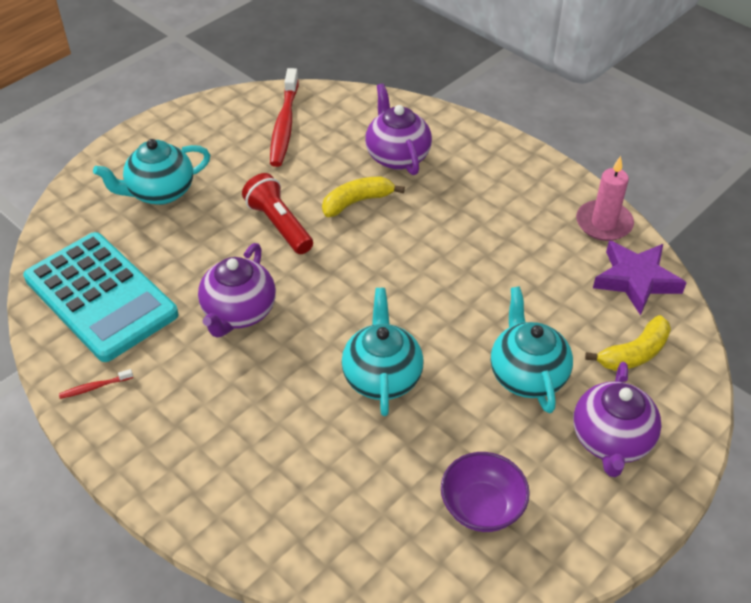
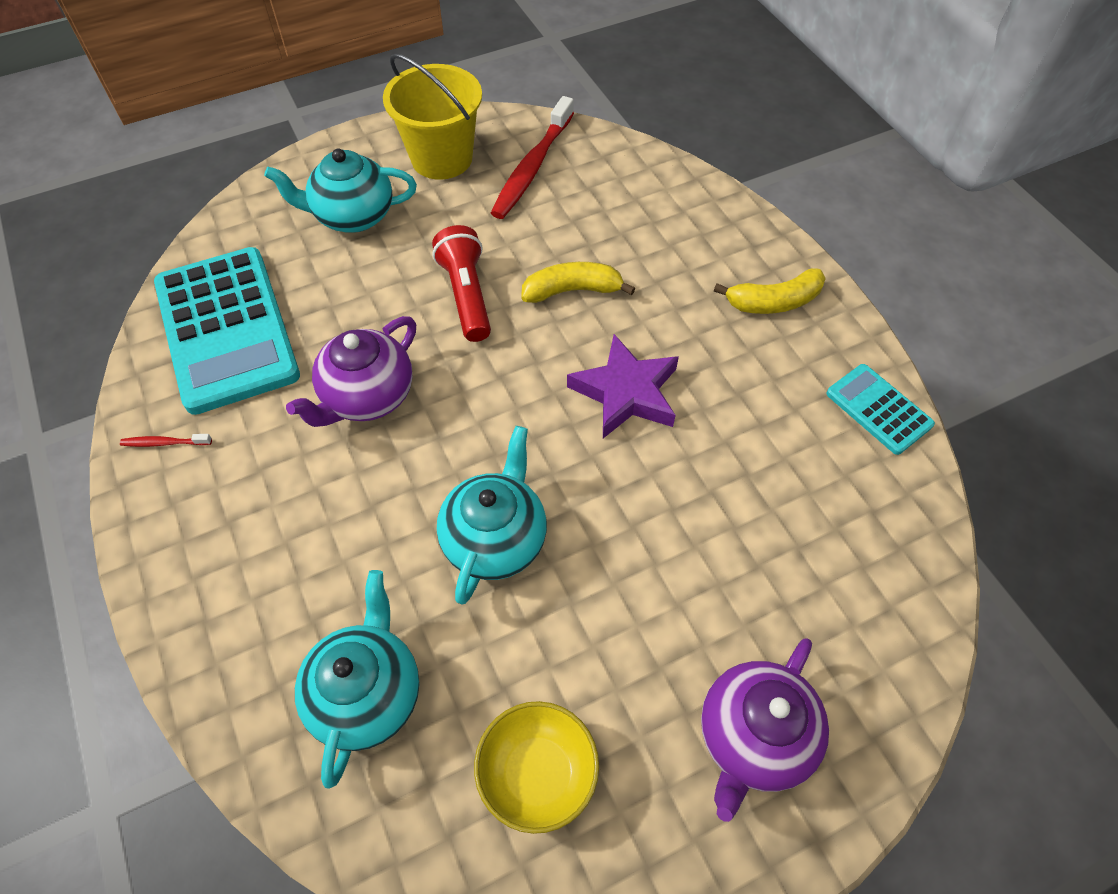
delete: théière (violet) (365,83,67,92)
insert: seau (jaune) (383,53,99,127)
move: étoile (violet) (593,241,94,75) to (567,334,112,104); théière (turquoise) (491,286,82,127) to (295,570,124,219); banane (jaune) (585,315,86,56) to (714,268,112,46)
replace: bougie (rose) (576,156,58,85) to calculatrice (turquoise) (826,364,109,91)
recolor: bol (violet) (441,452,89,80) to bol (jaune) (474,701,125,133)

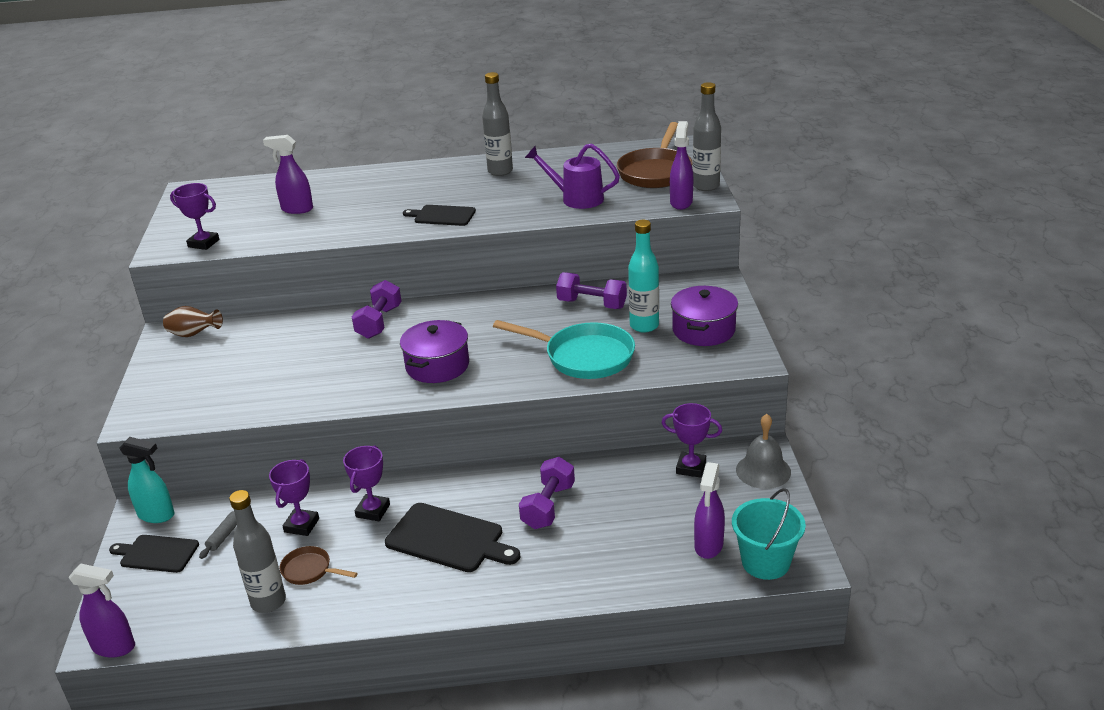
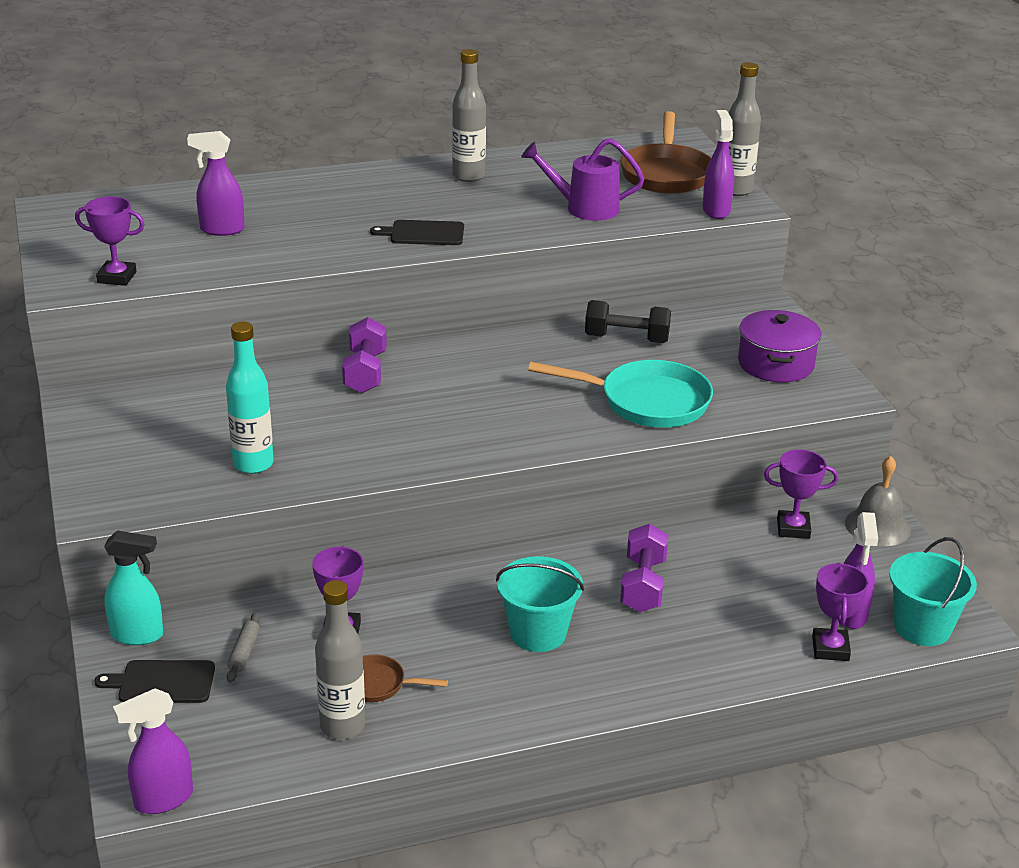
delete: vase (marron) (163,306,60,31); marmite (violet) (400,320,69,63)
move: bouteille (turquoise) (628,220,31,113) to (226,321,48,153); trophée (violet) (343,445,47,76) to (812,563,57,98)
replace: planche à découper (noir) (385,503,135,69) to seau (turquoise) (496,556,88,96)
recolor: haltère (violet) (556,272,71,37) to haltère (noir) (585,300,86,43)
rotate: vaporisateur (violet) (69,563,66,95) = (113,688,80,126) 150 degrees clockwise

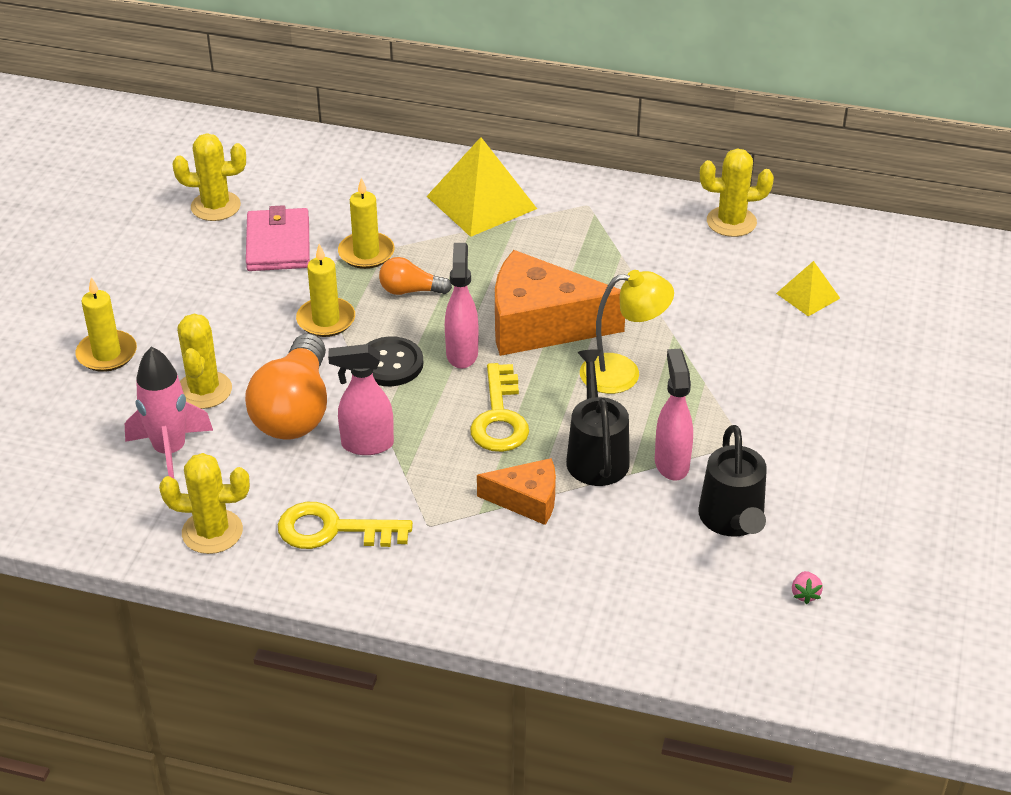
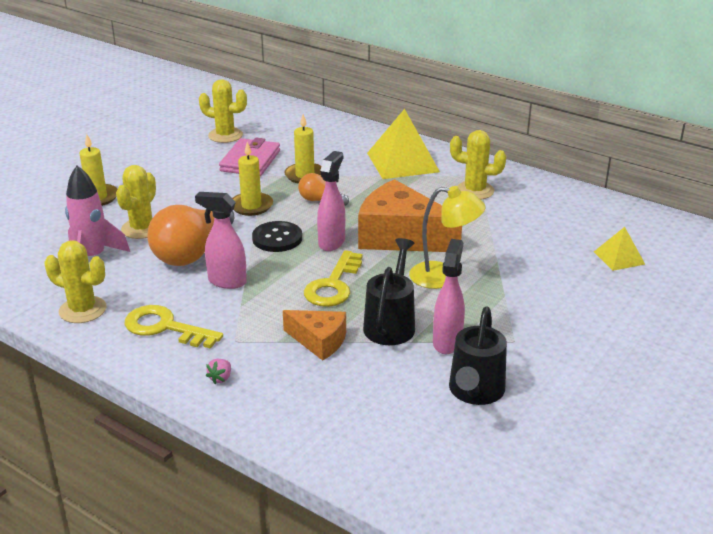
move: cactus (jaune) (700,149,74,88) to (450,130,56,70); fraise (rose) (792,571,31,33) to (206,359,25,25)

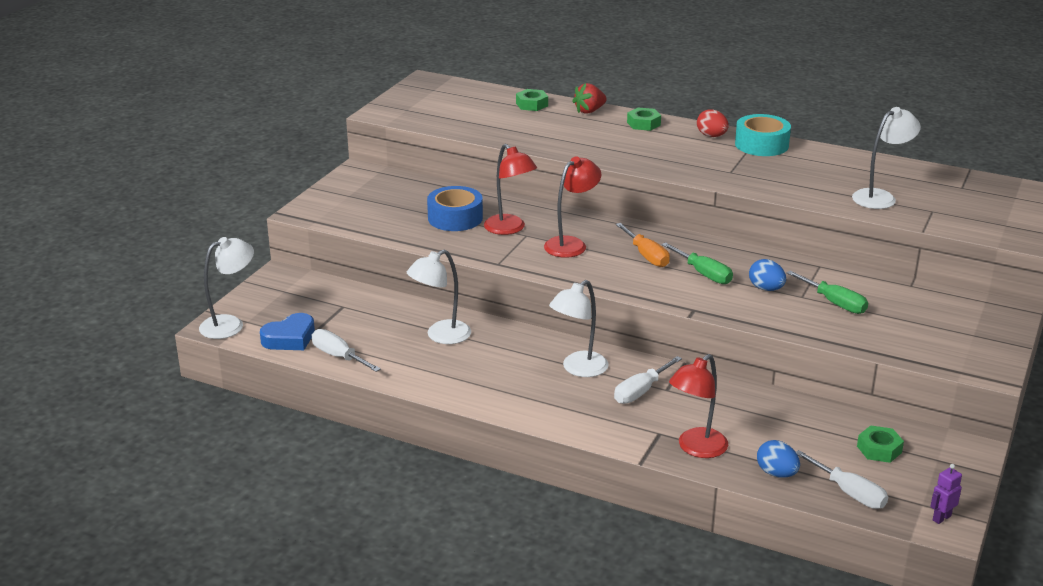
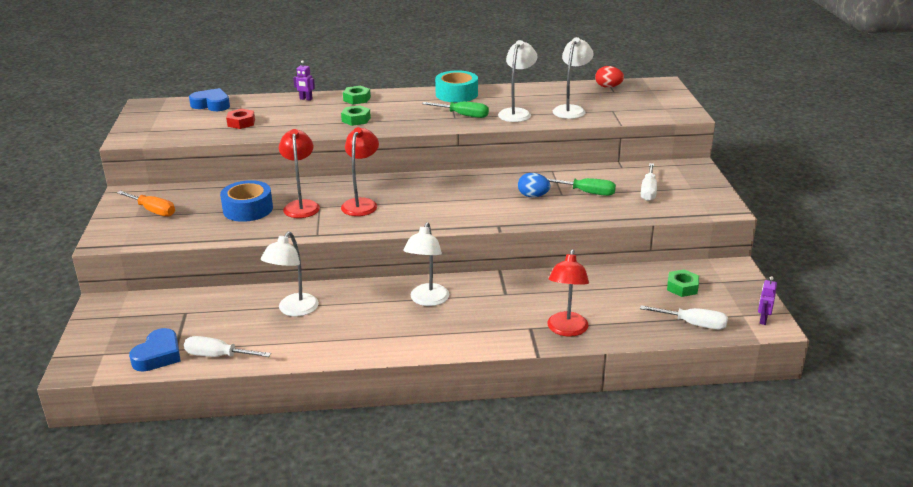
delete: œuf (bleu) (757,440,43,38)
insert: cœur (bleu) (189,88,41,23); écrou (rouge) (226,109,29,20)
move: écrou (vert) (516,89,32,22) to (341,105,30,21); œuf (rouge) (697,109,31,28) to (595,66,29,22); tournevis (orange) (616,223,54,44) to (117,191,58,25); lampe (blanc) (199,237,55,102) to (498,40,39,82); tournevis (vert) (662,242,71,42) to (422,102,67,16); tournevis (blanc) (614,356,68,48) to (641,163,16,38)
replace: fraise (rouge) (572,83,35,31) to robot (violet) (293,60,22,41)
rotate: lampe (rouge) (484,144,53,91) = (279,129,41,89) 120 degrees counterclockwise

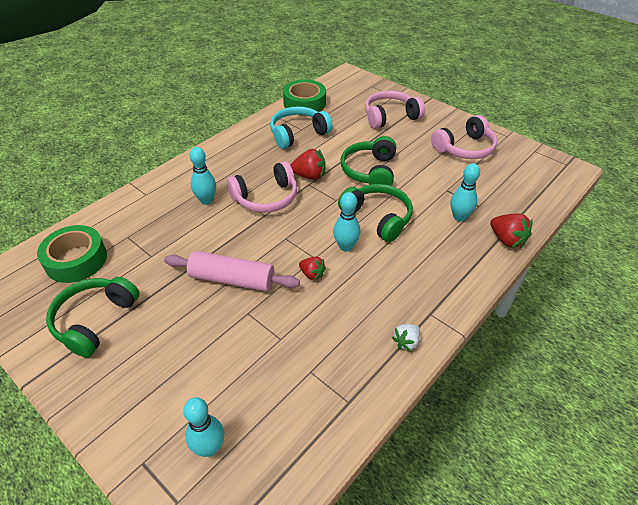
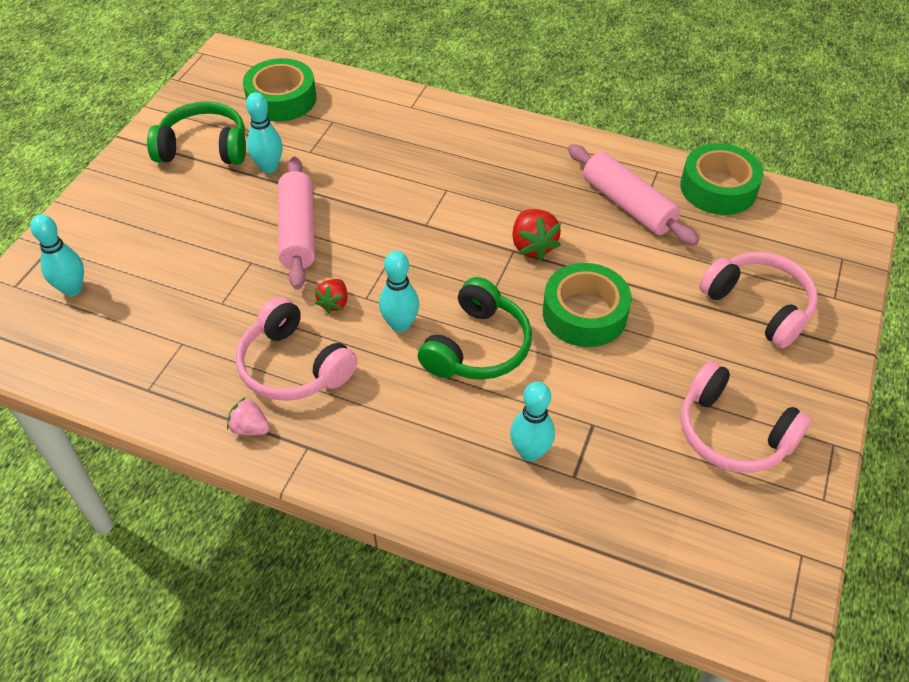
delete: fraise (rouge) (490,214,43,34)
move: quille (turquoise) (190,147,26,58) to (246,92,37,81); casque audio (rose) (227,161,70,52) to (236,297,121,104)
replace: casque audio (turquoise) (270,106,63,43) to rouleau à pâtisserie (rose) (568,144,131,102); casque audio (vert) (341,136,55,50) to ruban adhésif (vert) (543,263,89,84)
recolor: fraise (blanc) (392,324,28,28) to fraise (rose) (227,397,43,38)

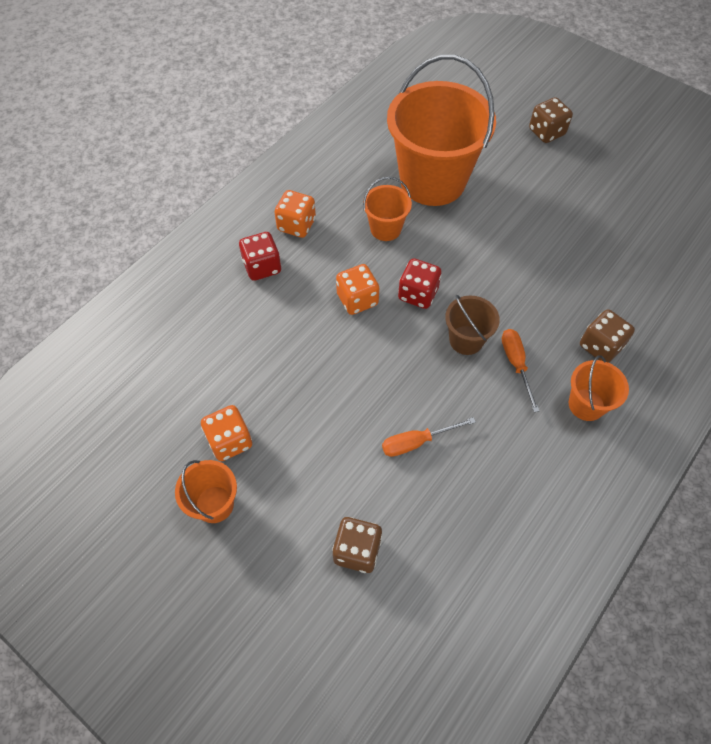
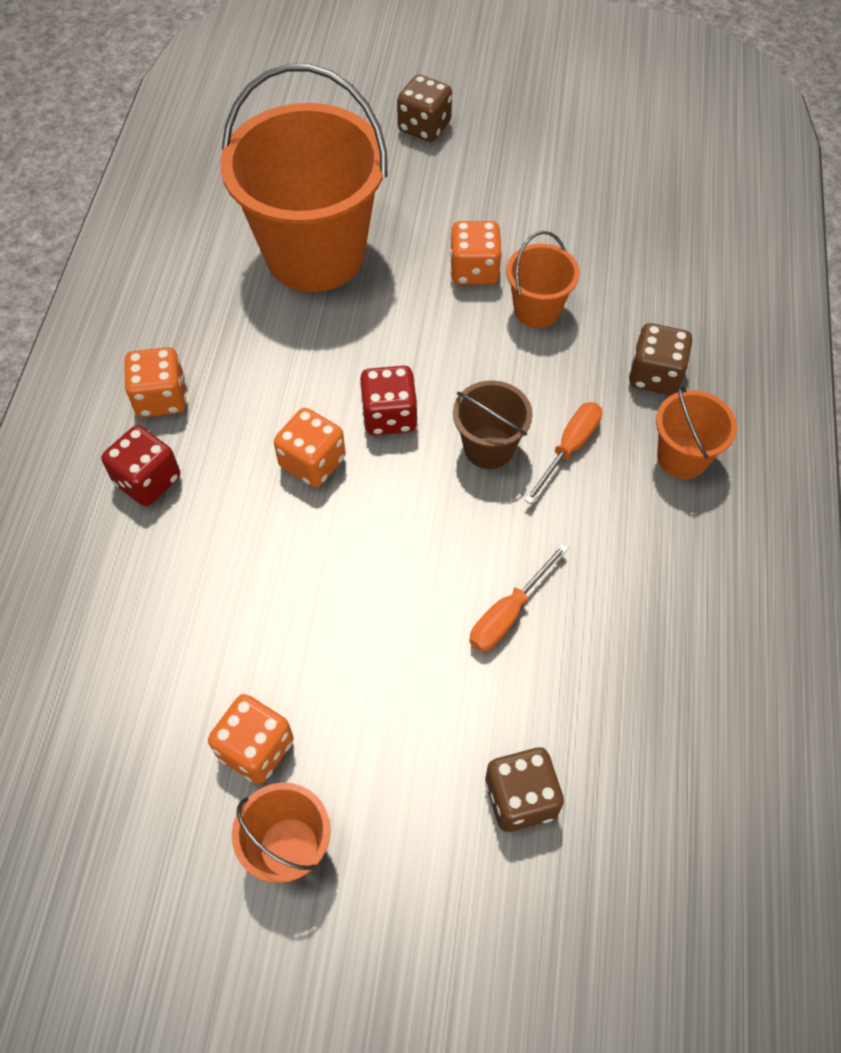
insert: dé (orange) (450,221,52,64)
move: seau (orange) (363,177,49,64) to (506,231,74,97)
rotate: tournevis (orange) (502,329,37,83) = (524,402,78,102) 75 degrees clockwise

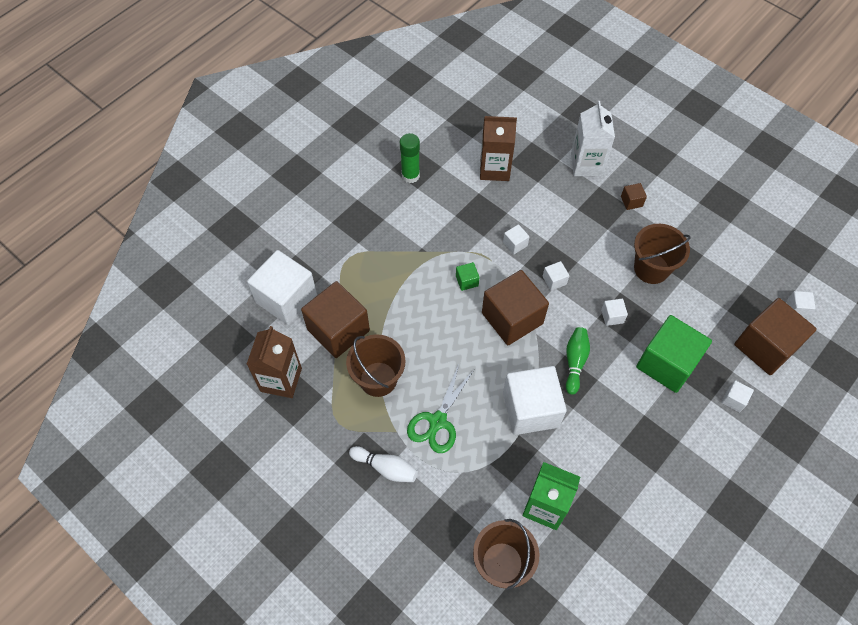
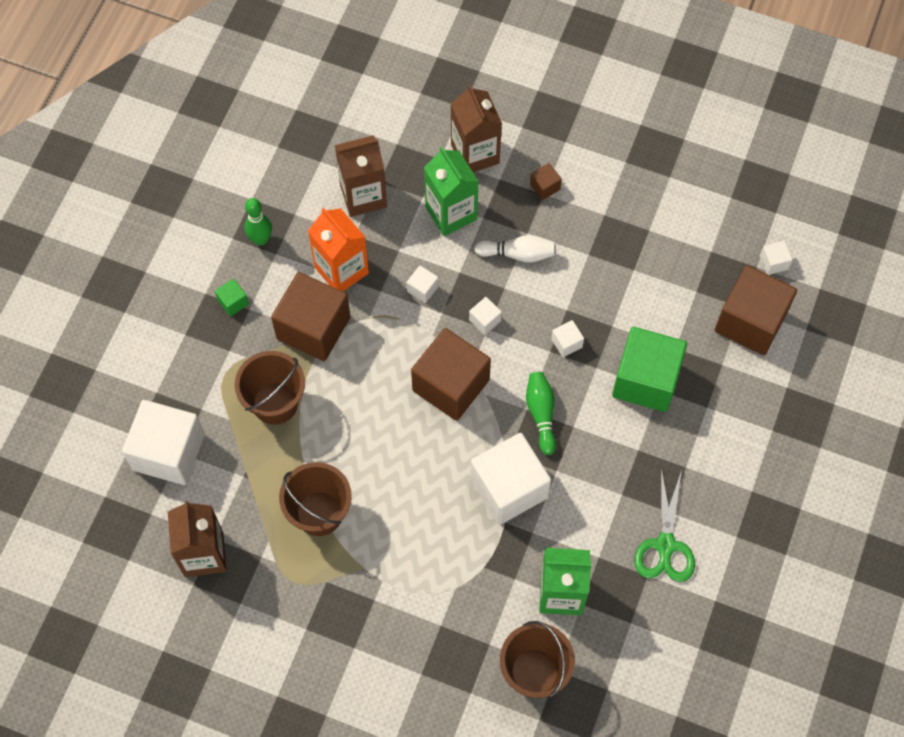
delete: cube (blanc) (722,380,32,32)
insert: brique de lait (vert) (424,147,55,89); brique de lait (orange) (308,208,61,83)
move: seau (marron) (634,224,57,60) to (235,351,70,74); cube (vert) (456,262,24,29) to (215,279,34,38); cube (marron) (301,281,69,77) to (271,272,79,89); ciseaux (vert) (407,364,67,89) to (635,469,60,113); quille (blanc) (349,446,69,36) to (474,235,81,27)
replace: bâton de colle (vert) (400,133,20,50) to quille (vert) (245,198,27,47)
recolor: brique de lait (blanc) (571,101,44,75) to brique de lait (marron) (451,85,51,87)

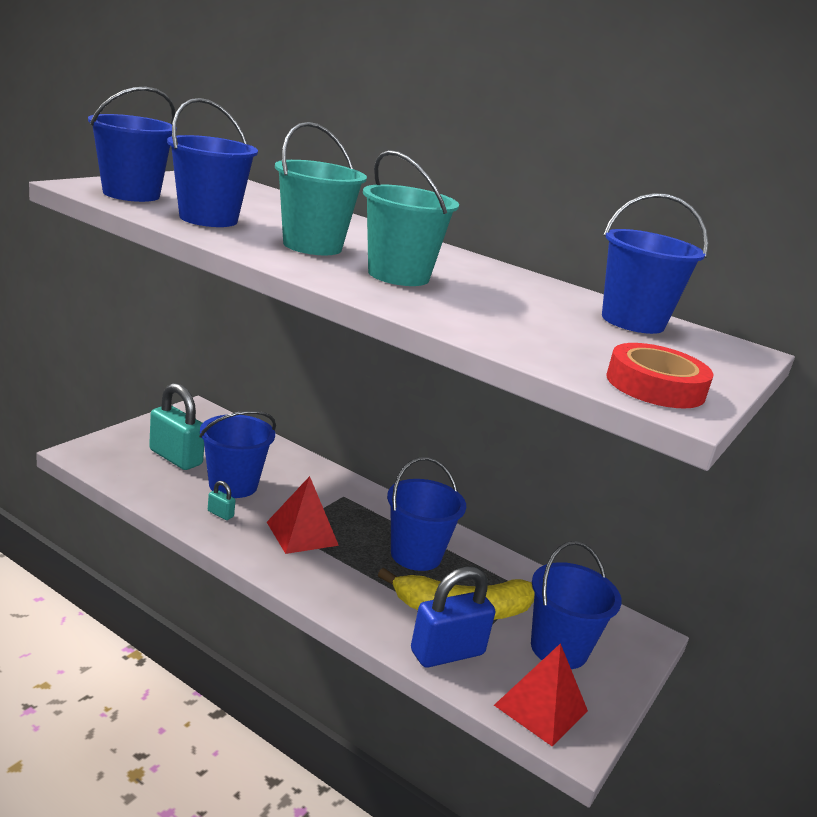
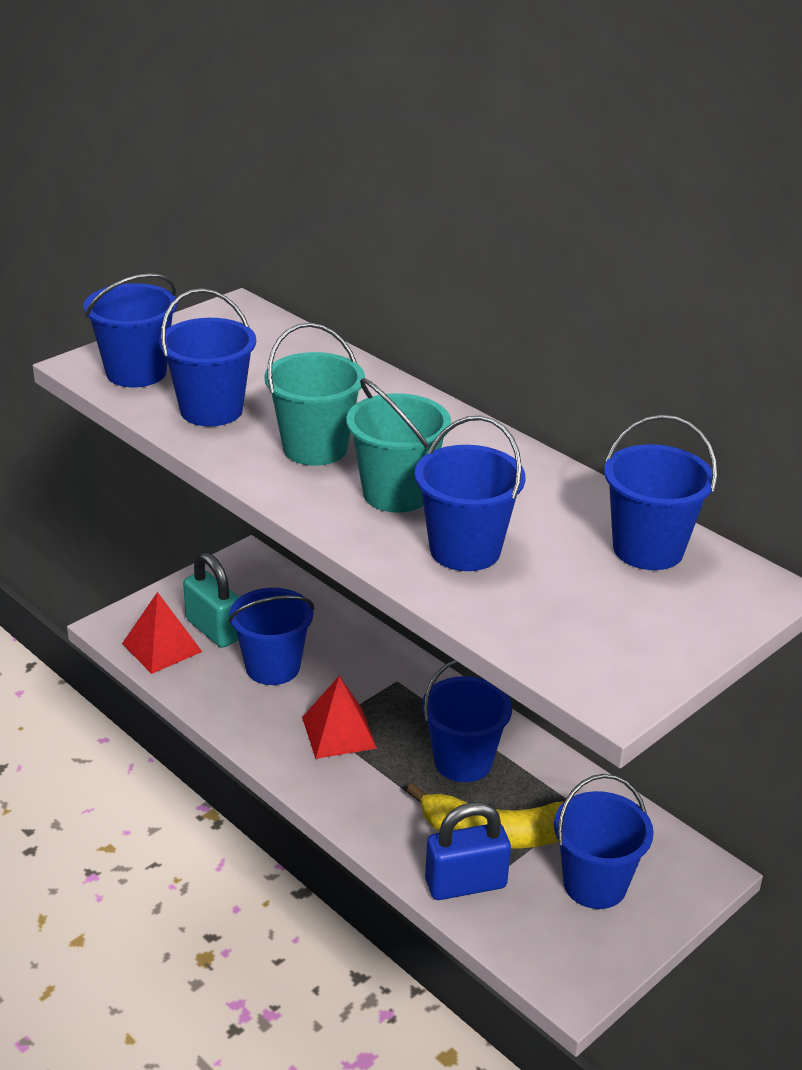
delete: ruban adhésif (rouge) (606,343,107,66); cadenas (turquoise) (208,481,28,39)
insert: seau (bleu) (415,416,110,155)
move: pyramide (rouge) (494,643,94,104) to (122,592,80,82)

